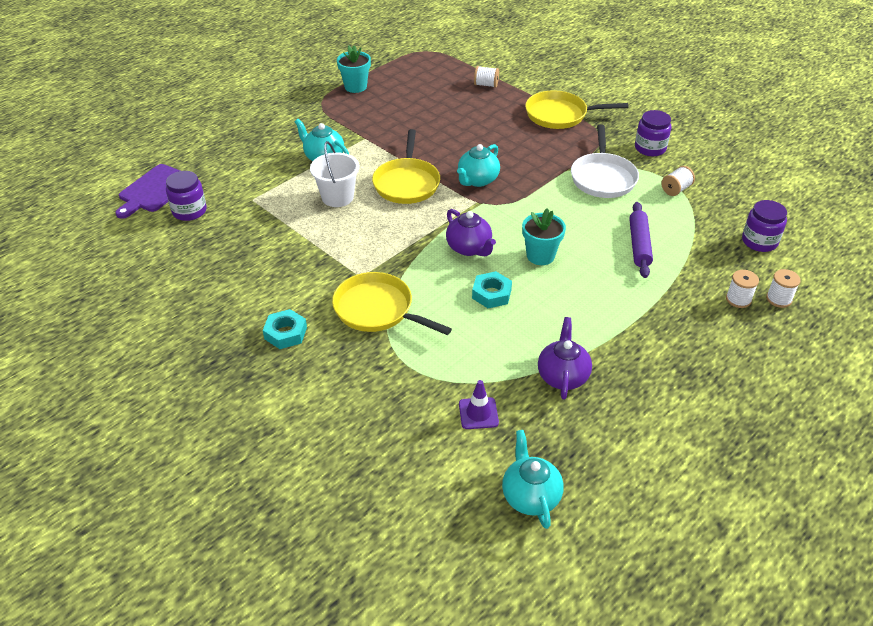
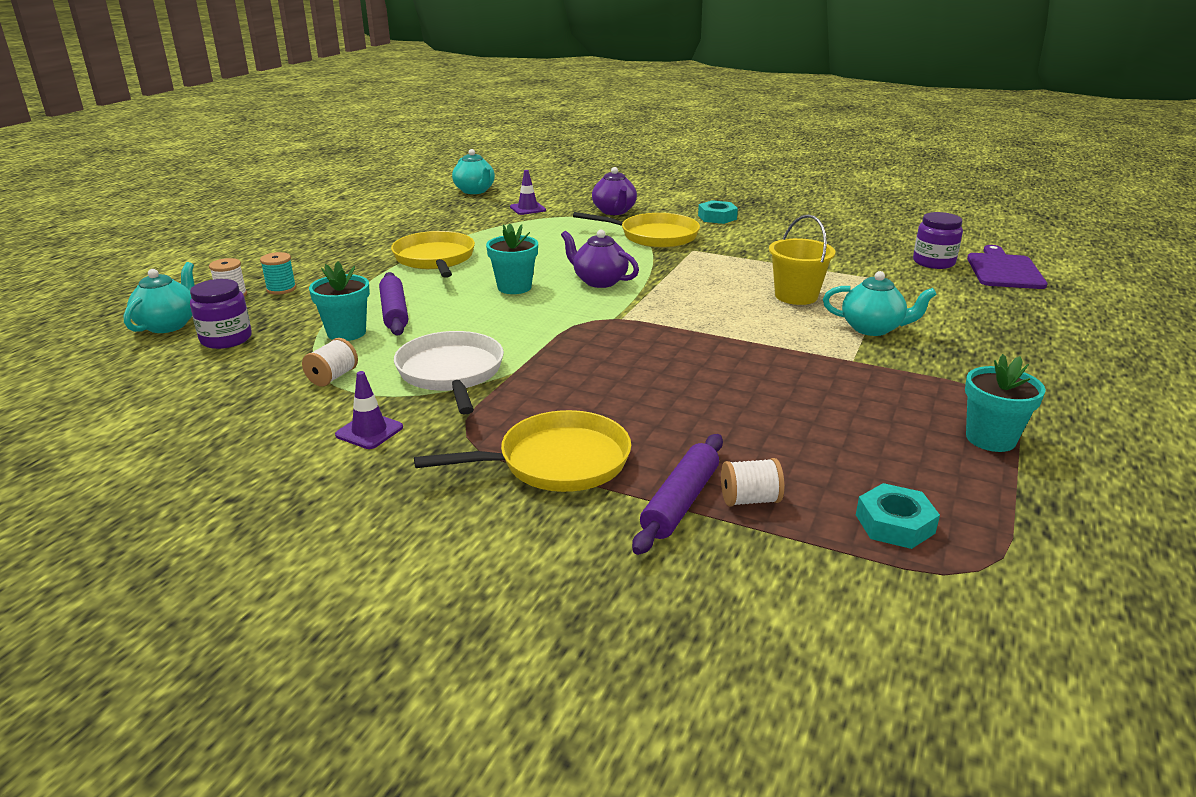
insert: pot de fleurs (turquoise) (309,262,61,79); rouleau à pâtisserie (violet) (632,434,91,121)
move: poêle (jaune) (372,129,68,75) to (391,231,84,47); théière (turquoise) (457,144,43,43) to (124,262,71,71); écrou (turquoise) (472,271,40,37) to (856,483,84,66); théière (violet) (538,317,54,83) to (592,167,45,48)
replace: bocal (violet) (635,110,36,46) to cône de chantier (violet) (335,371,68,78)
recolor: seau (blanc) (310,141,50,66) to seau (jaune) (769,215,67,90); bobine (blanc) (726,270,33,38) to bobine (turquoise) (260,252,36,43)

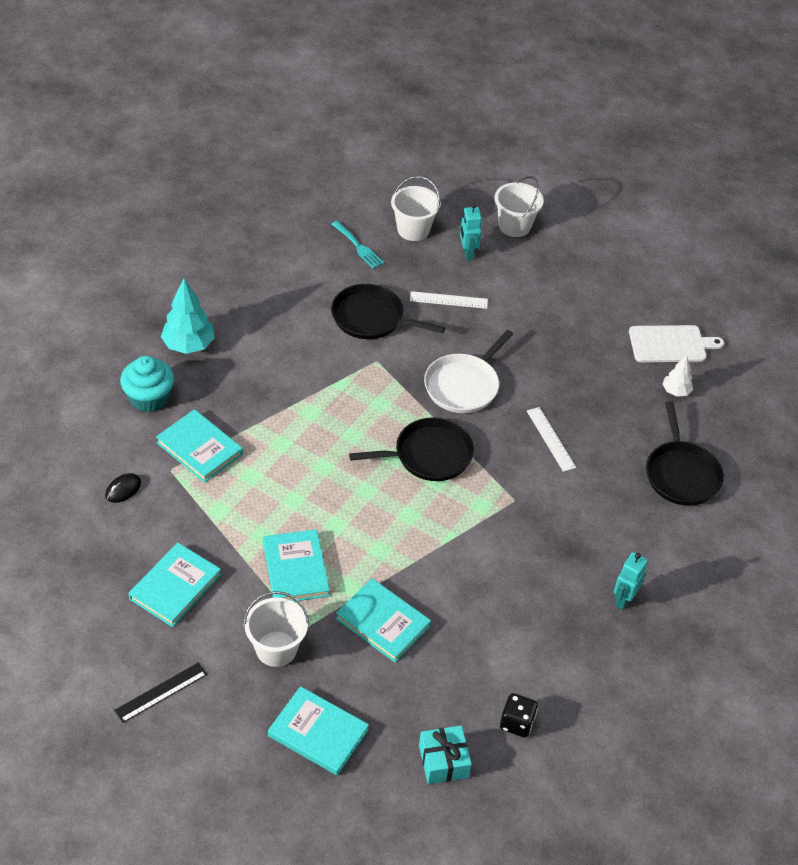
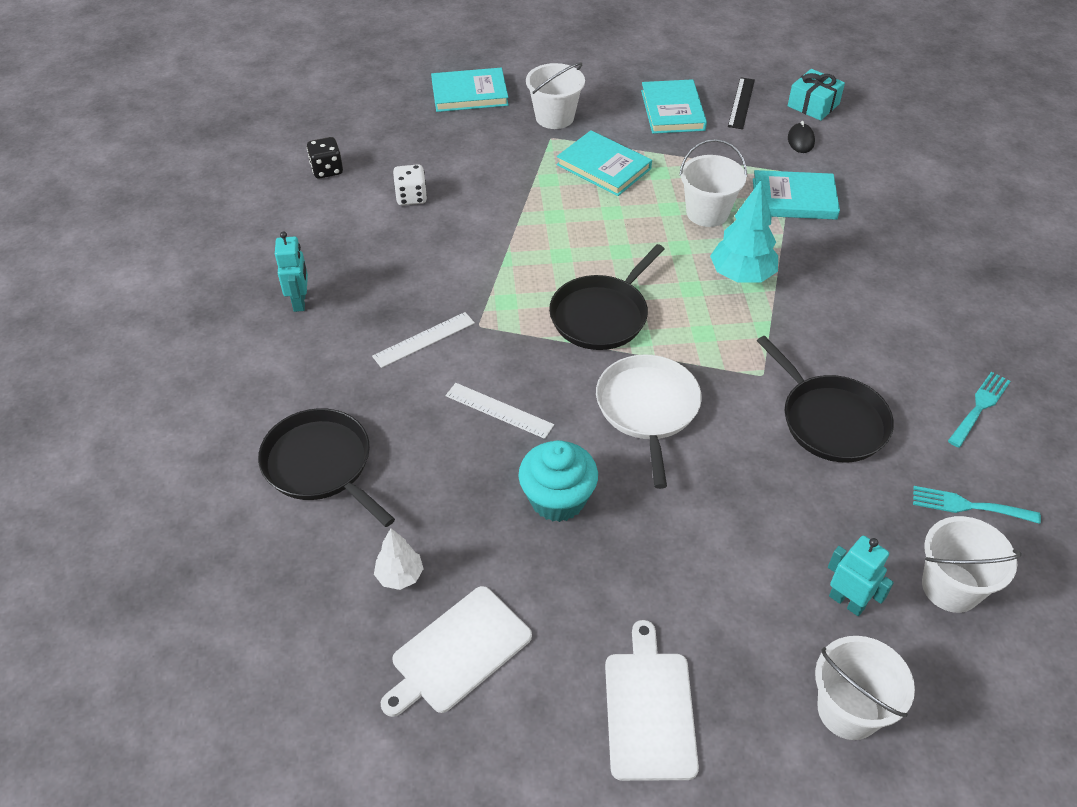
delete: livre (turquoise) (336,578,95,85)
insert: seau (blanc) (679,139,68,88); dé (blanc) (393,164,34,41); fourchette (turquoise) (948,372,63,76); planche à découper (blanc) (605,620,94,161)
move: arbre (turquoise) (161,278,54,76) to (710,180,68,103); règle (blanc) (410,291,78,18) to (372,312,103,56); muffin (turquoise) (120,356,54,57) to (518,440,80,82); règle (noir) (114,662,93,61) to (728,77,27,52); cadeau (turquoise) (419,725,53,59) to (788,69,57,52)
rotate: poêle (noir) (331,284,114,55) = (757,336,137,127) 75 degrees clockwise

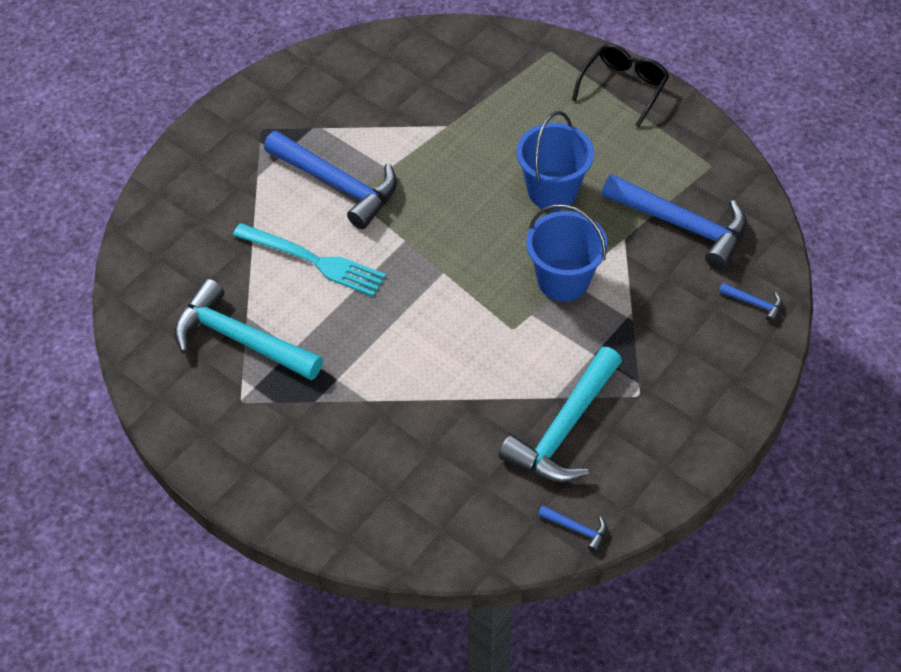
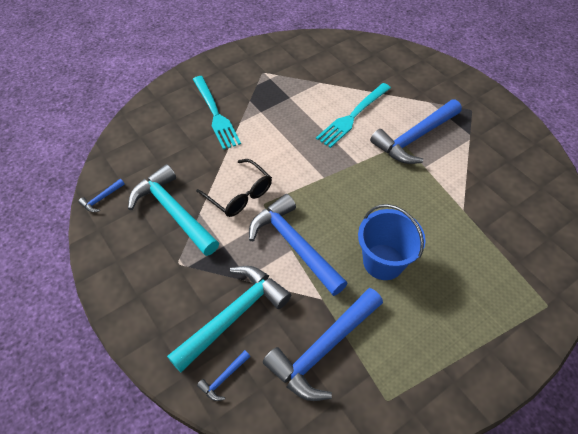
insert: fourchette (turquoise) (193,76,48,74)
move: lunettes (noir) (572,44,97,84) to (196,159,76,58); marteau (turquoise) (174,279,149,101) to (167,266,124,107)
replace: seau (bleu) (526,204,82,97) to marteau (bleu) (249,194,98,102)

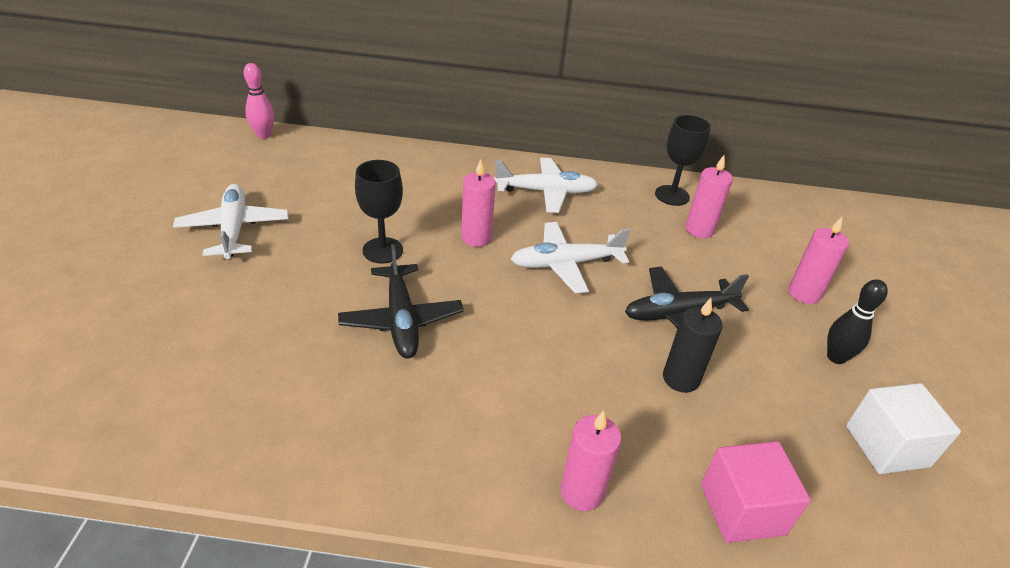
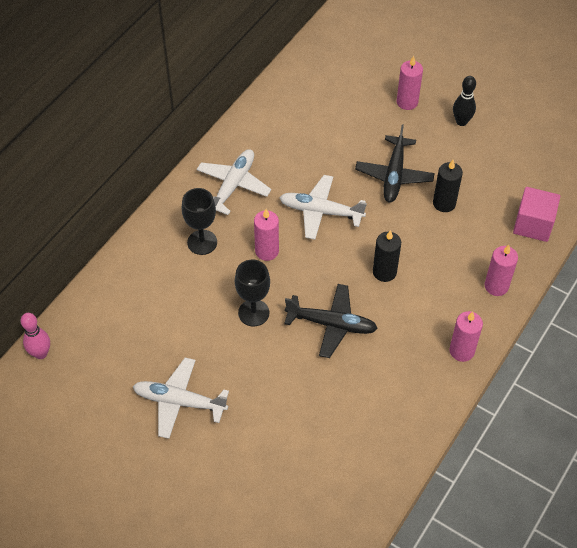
delete: cube (blanc) (846,383,115,91)
insert: bougie (noir) (373,230,28,52)
move: verre à pied (noir) (655,115,56,91) to (182,188,35,67); bougie (rose) (686,155,47,83) to (449,311,34,51)
rotate: avion (blanc) (511,222,120,71) = (279,175,88,65) 90 degrees clockwise

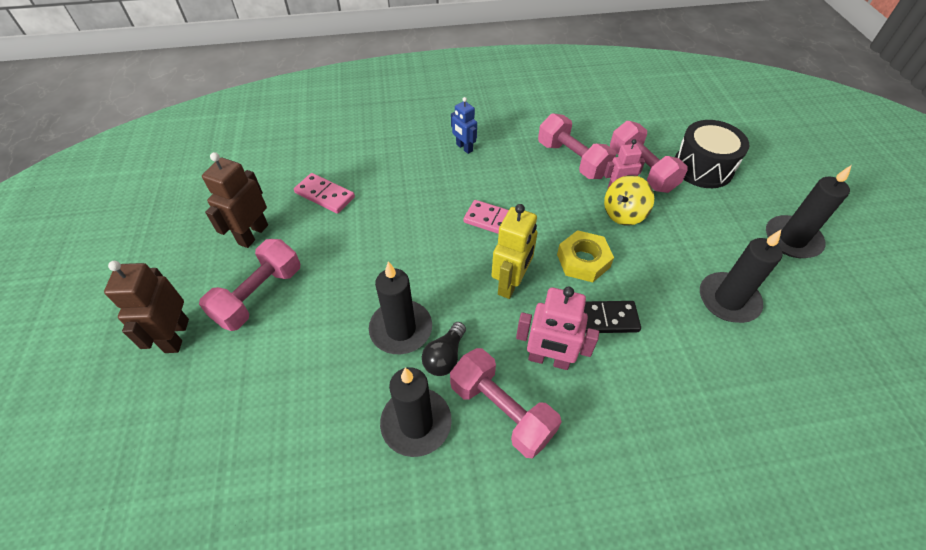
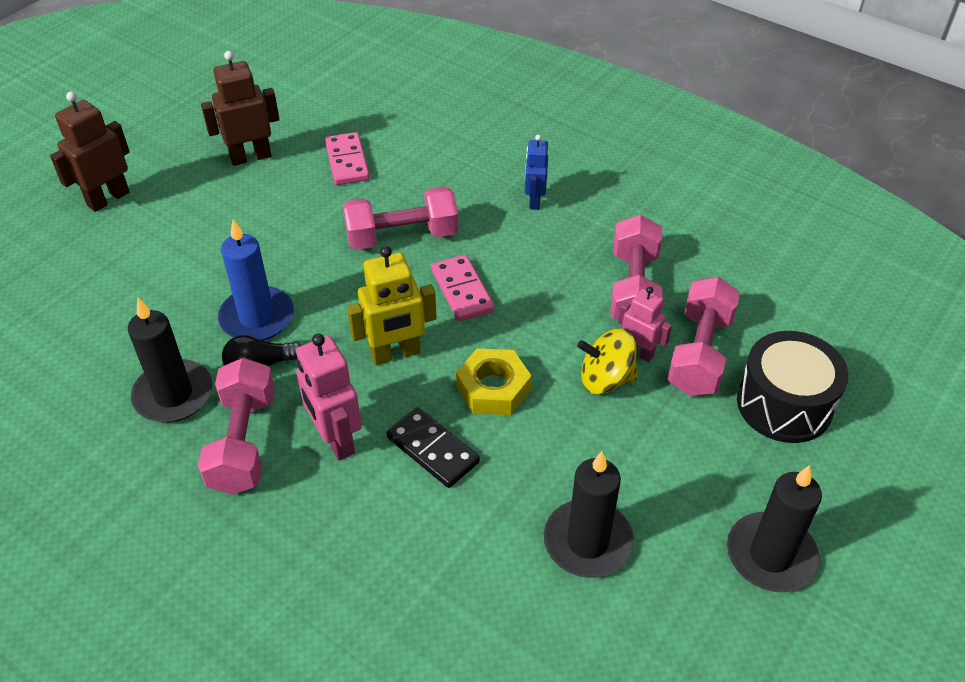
move: haltère (rose) (199,239,101,92) to (343,187,115,63)
recolor: bougie (noir) (369,261,63,93) to bougie (bleu) (218,219,76,121)

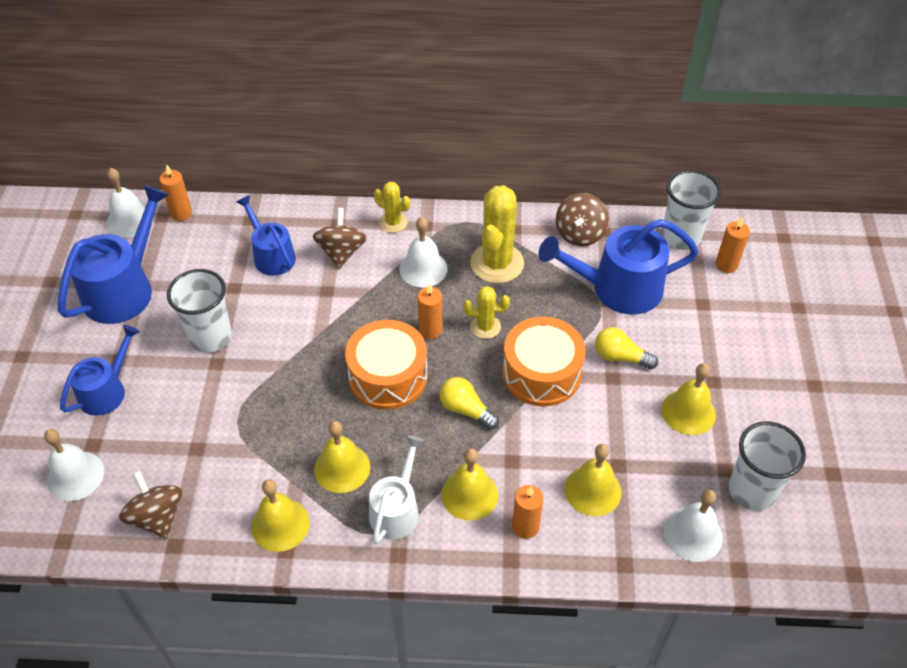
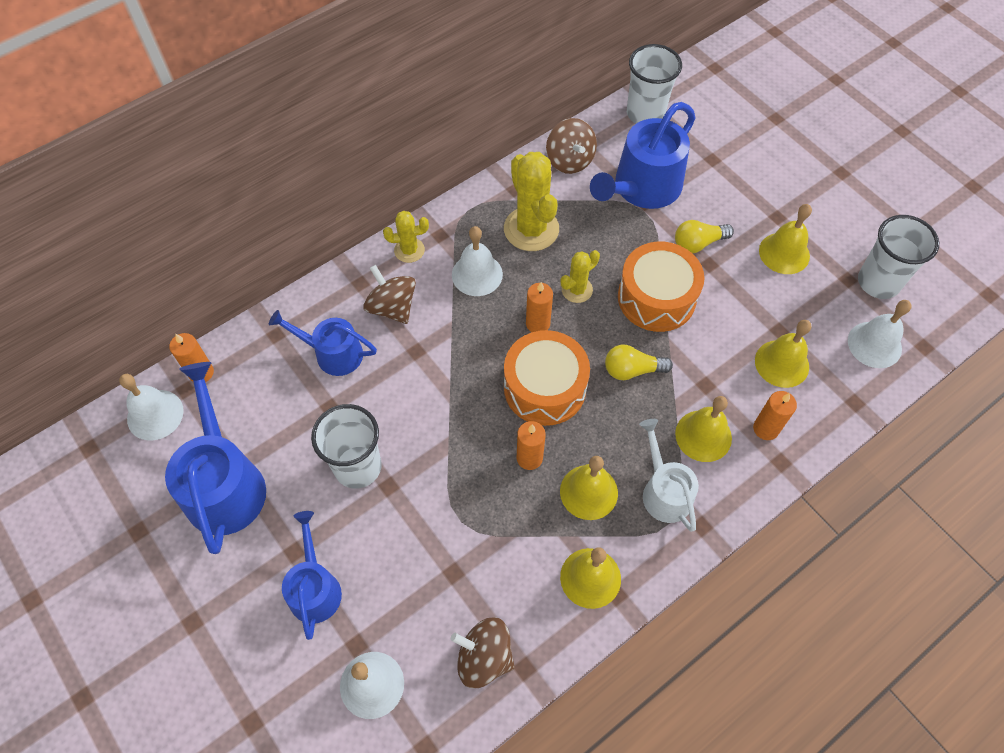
move: bougie (orange) (716,216,34,57) to (517,421,29,49)

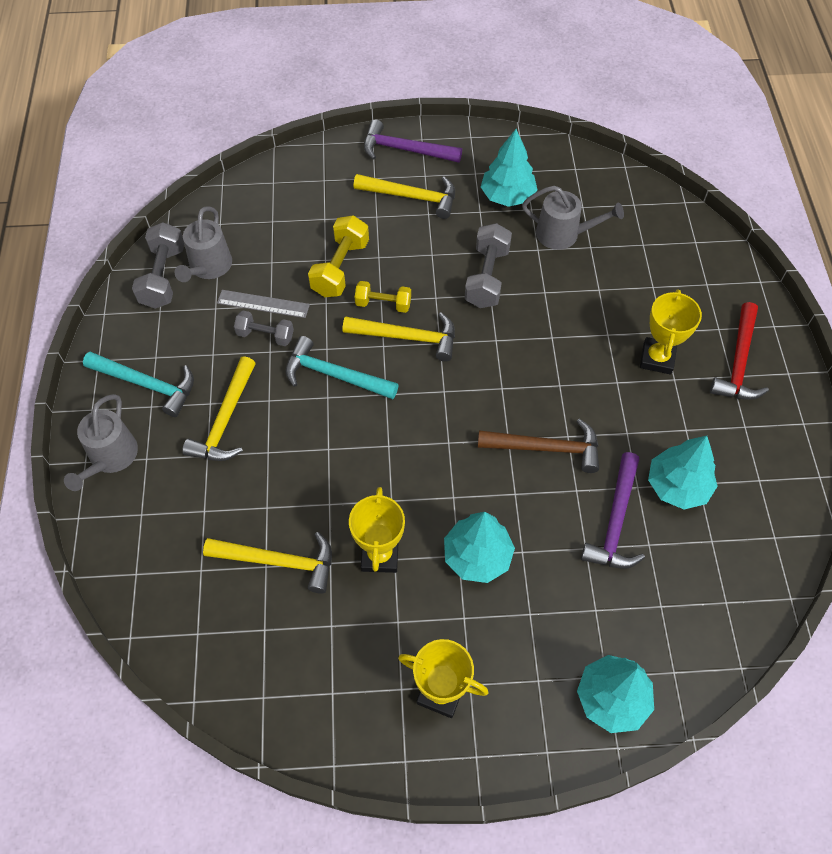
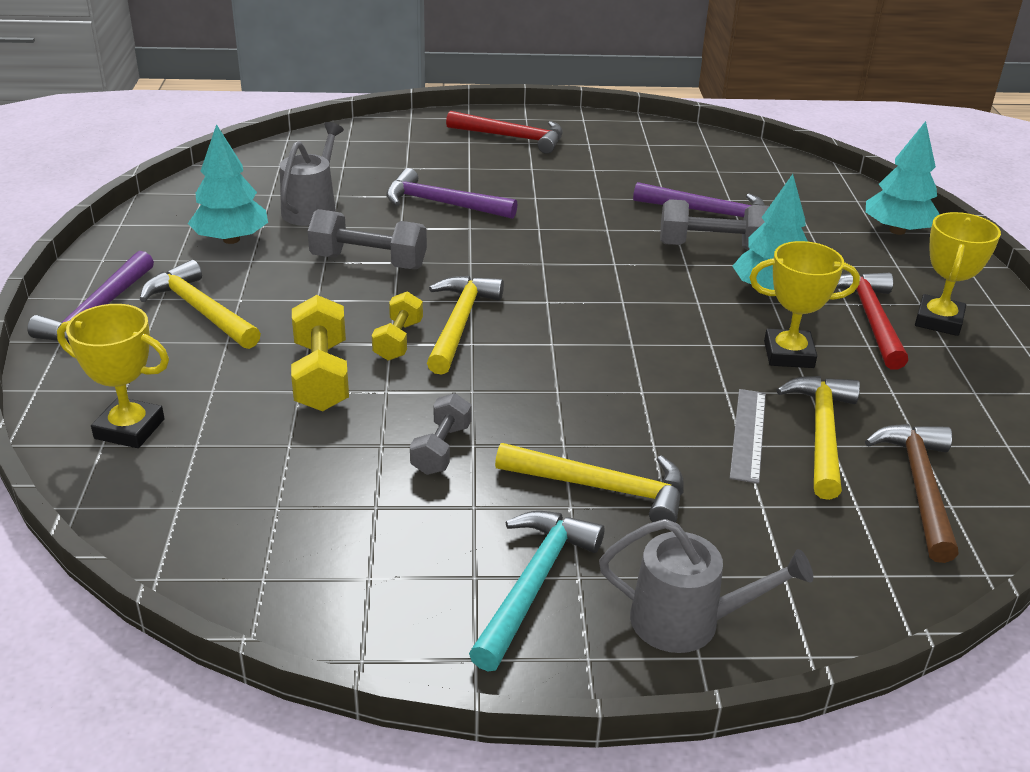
delete: arrosoir (gris) (175,206,57,76); marteau (turquoise) (285,336,114,63); arbre (turquoise) (648,436,70,73)
insert: marteau (violet) (386,168,131,51); marteau (rouge) (835,273,73,97)
move: haltère (gris) (132,222,52,87) to (660,199,109,51); trophée (jaune) (640,289,62,86) to (57,304,112,144); règle (gris) (217,290,93,28) to (730,389,36,95); marteau (marron) (478,419,121,54) to (865,424,94,139)
rotate: marteau (jaune) (354,174,101,45) = (140,260,121,89) 60 degrees counterclockwise; haltère (jaune) (308,215,61,82) = (291,295,58,117) 60 degrees clockwise

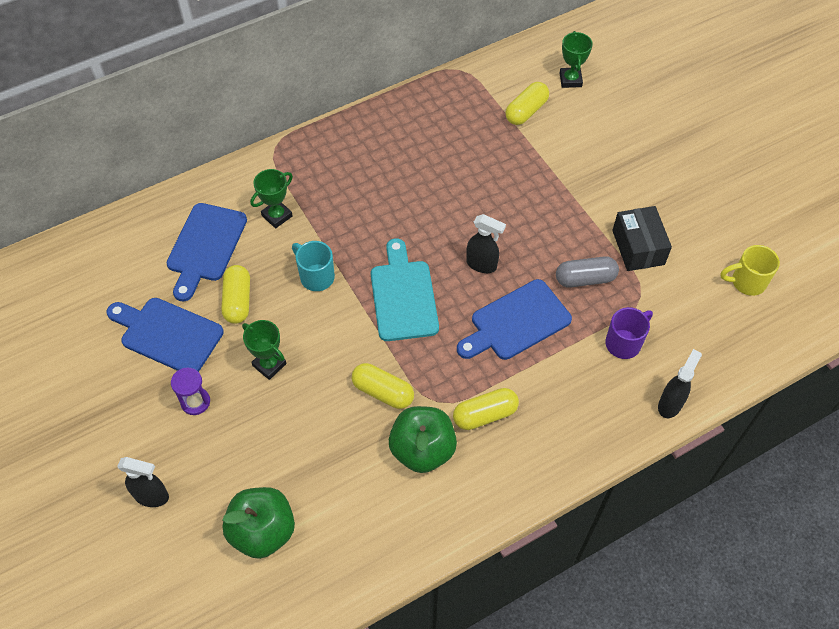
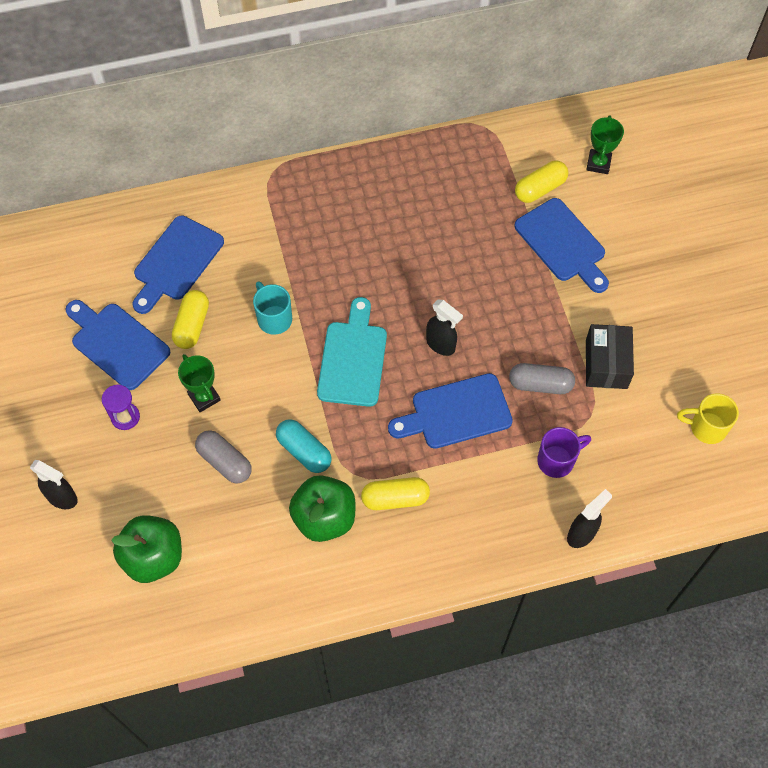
delete: trophée (vert) (250,169,43,60)
insert: planche à découper (bleu) (514,198,95,95); gélule (gris) (195,430,56,53)
recolor: gélule (jaune) (352,363,62,46) to gélule (turquoise) (276,419,55,54)

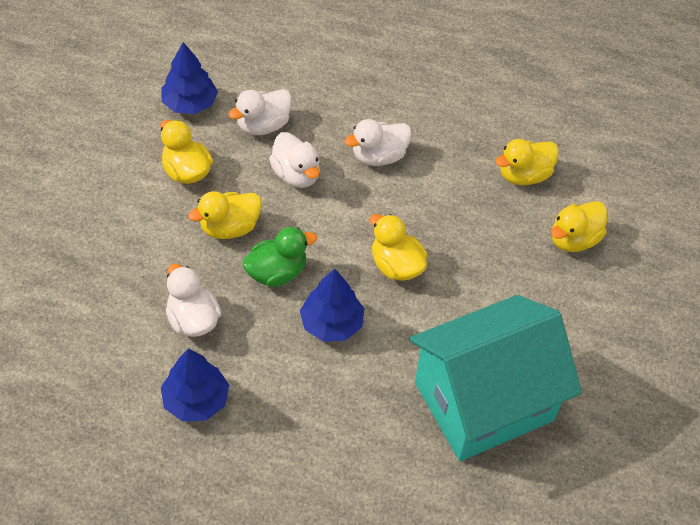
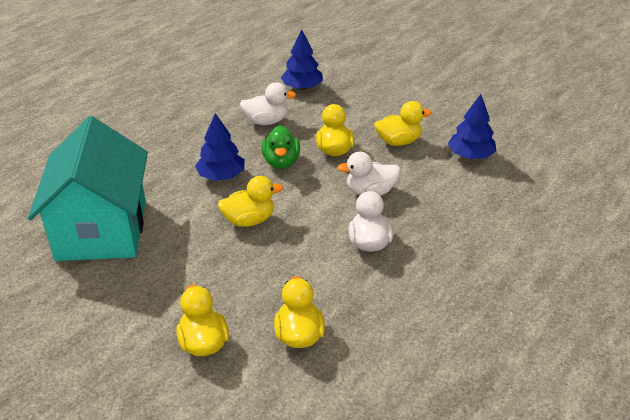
delete: canard (blanc) (228,89,64,46)
move: arbre (bleu) (161,348,68,73) to (281,29,42,61)

